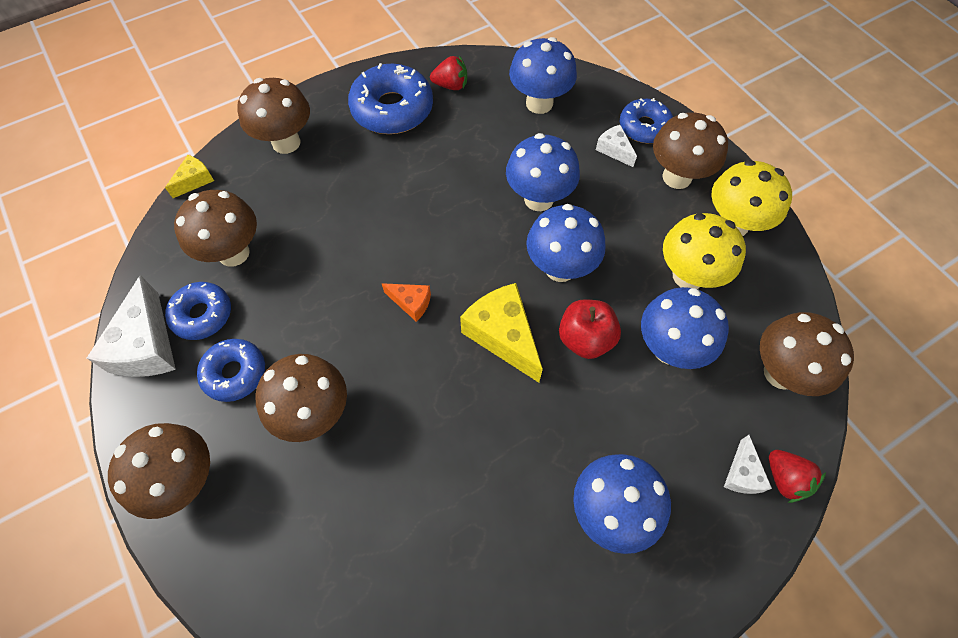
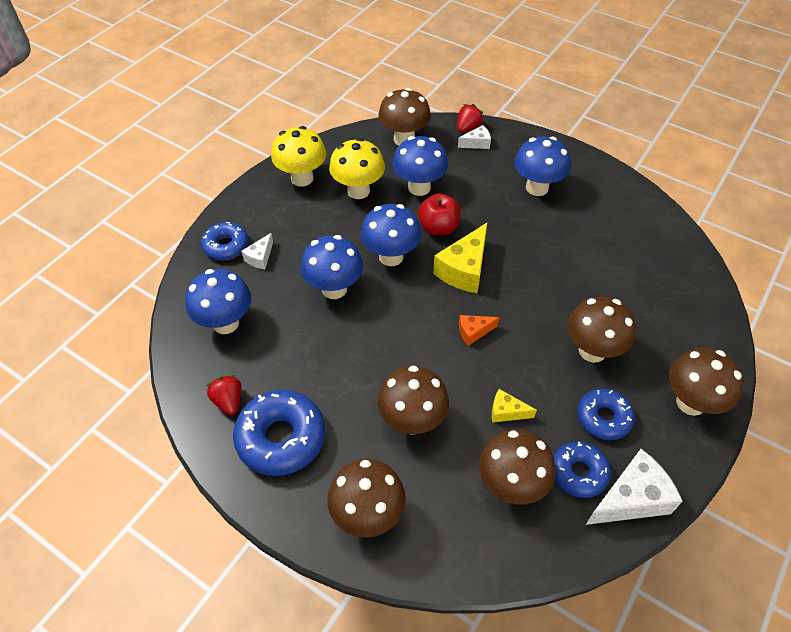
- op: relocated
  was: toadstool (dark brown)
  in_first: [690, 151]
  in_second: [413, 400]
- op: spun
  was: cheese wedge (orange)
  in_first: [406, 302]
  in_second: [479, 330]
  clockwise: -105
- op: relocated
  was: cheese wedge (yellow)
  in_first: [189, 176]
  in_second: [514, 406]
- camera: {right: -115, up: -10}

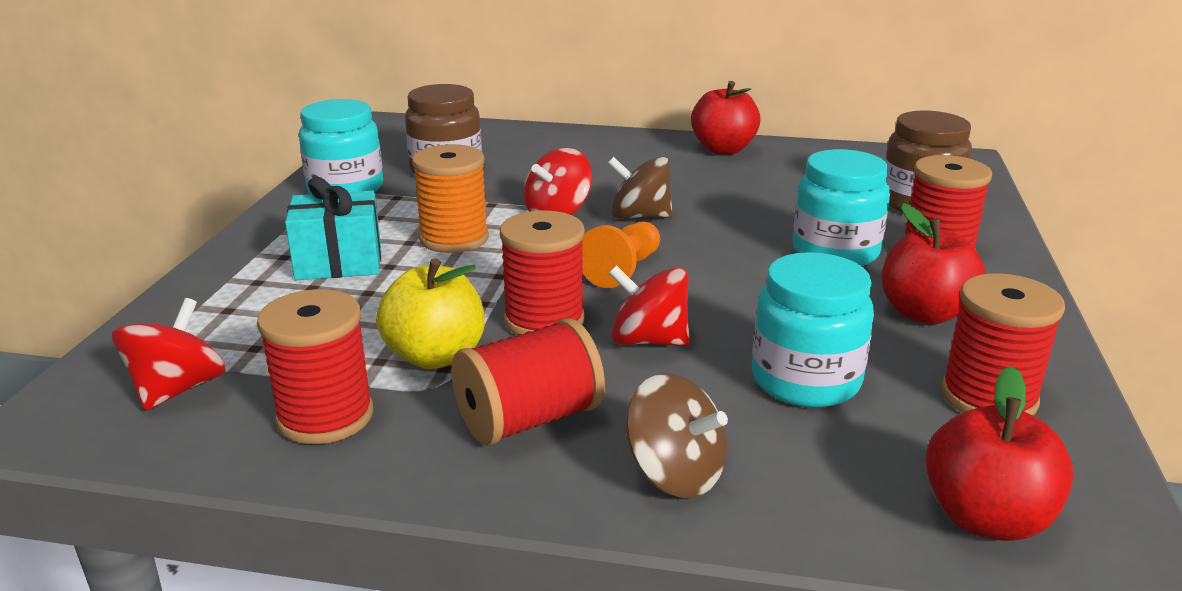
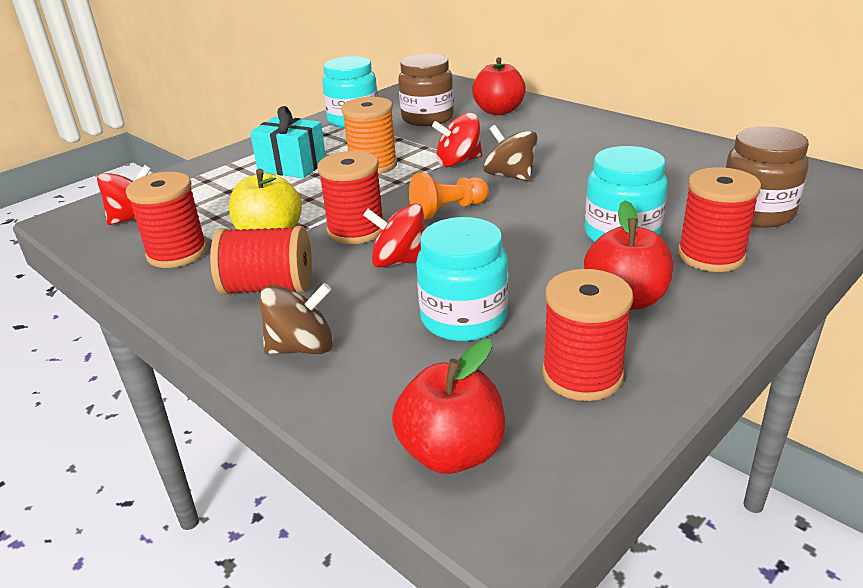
- op: spun
  was: toy top (dark brown)
  in_first: [677, 435]
  in_second: [296, 318]
  clockwise: -90
- op: spun
  was: toy top (crimson)
  in_first: [649, 305]
  in_second: [394, 236]
  clockwise: -45
- op: relocated
  was: toy apple (crimson)
  in_first: [726, 118]
  in_second: [499, 86]
- camera: {right: 35, up: 5}

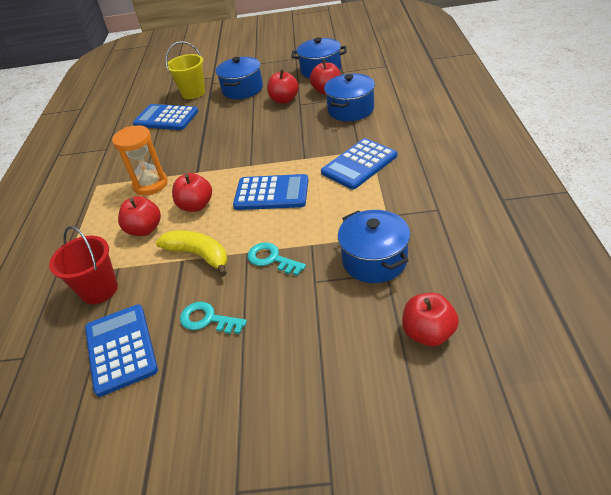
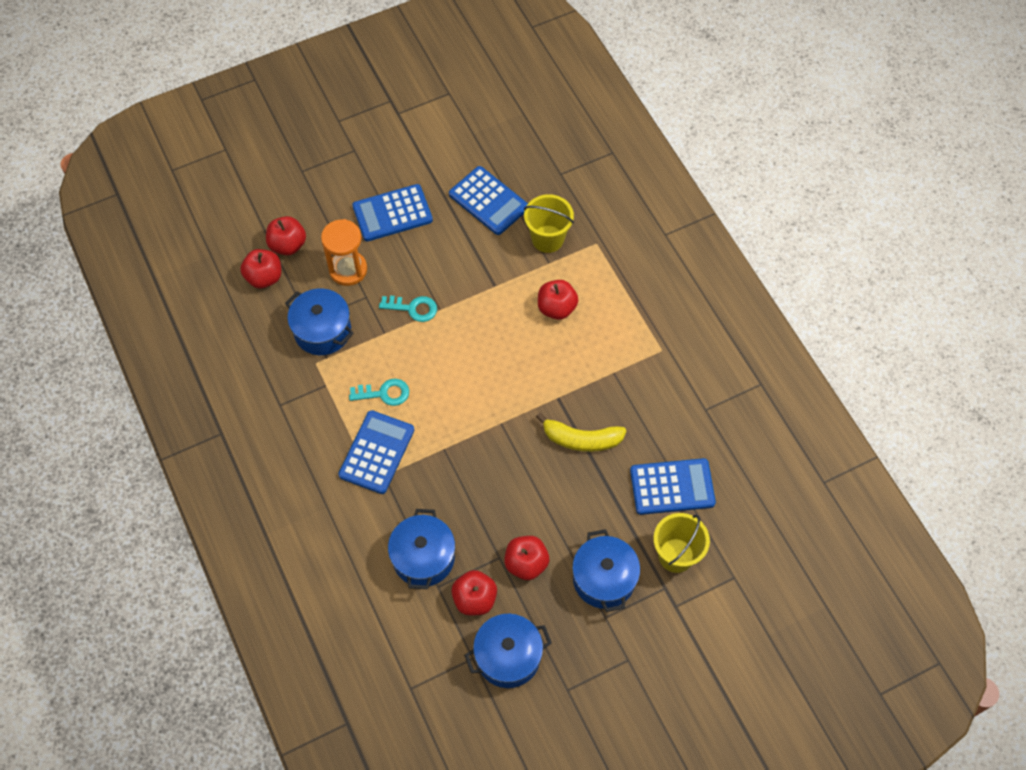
- op: relocated
  was: toy apple (crimson)
  in_first: [192, 192]
  in_second: [286, 235]
- op: relocated
  was: hourglass (orange)
  in_first: [140, 160]
  in_second: [344, 252]
- op: relocated
  was: key (turquoise)
  in_first: [213, 318]
  in_second: [379, 392]
- op: relocated
  was: adding machine (blue)
  in_first: [270, 192]
  in_second: [392, 212]
- op: colour
  was: pail (crimson)
  now: pail (yellow)
  in_first: [83, 265]
  in_second: [549, 223]
- op: relocated
  was: banana fruit (yellow)
  in_first: [192, 253]
  in_second: [581, 432]
- camera: {right: 150, up: 20}

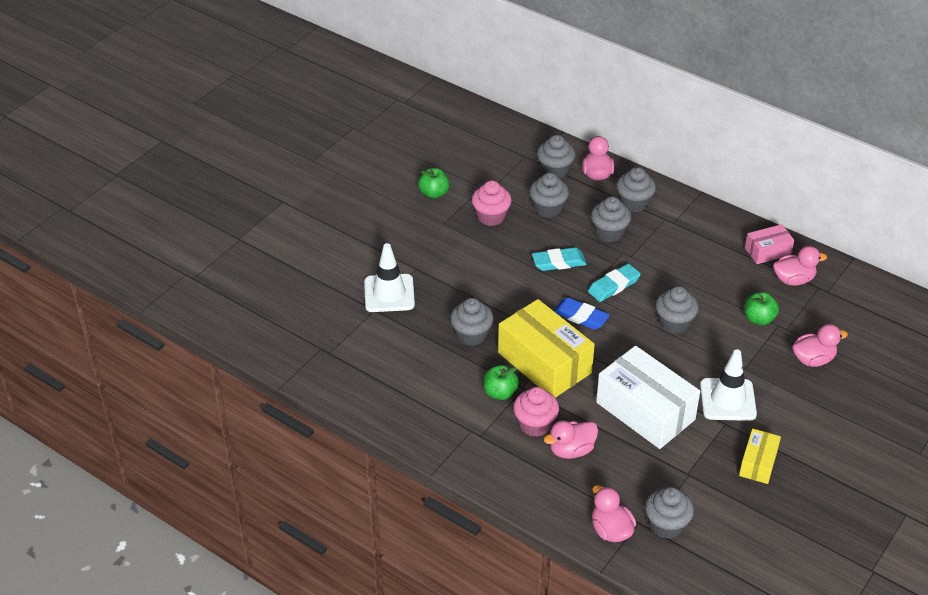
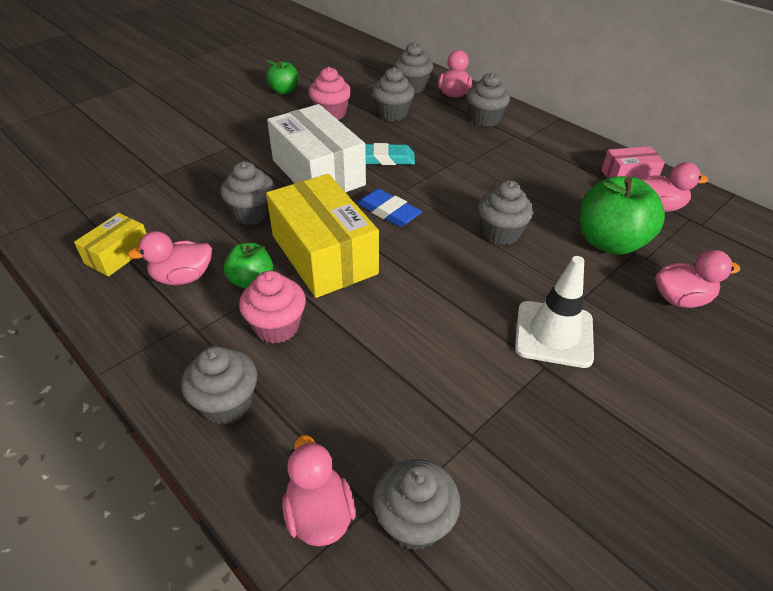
- op: relocated
  was: parcel (yellow)
  in_first: [760, 456]
  in_second: [110, 245]
- op: relocated
  was: duck (rosy)
  in_first: [570, 439]
  in_second: [169, 258]
- op: relocated
  was: cupcake (gray)
  in_first: [611, 219]
  in_second: [219, 385]
- op: relocated
  was: parcel (snow-white)
  in_first: [648, 397]
  in_second: [316, 148]
- op: size
  was: toy apple (leaf-green)
  in_first: [762, 308]
  in_second: [622, 215]
  ratio: 1.77
- op: missing
  was: traffic cone (snow-white)
  in_first: [389, 277]
- op: missing
  was: gum eraser (turquoise)
  in_first: [614, 283]
- camera: {right: 10, up: 0}

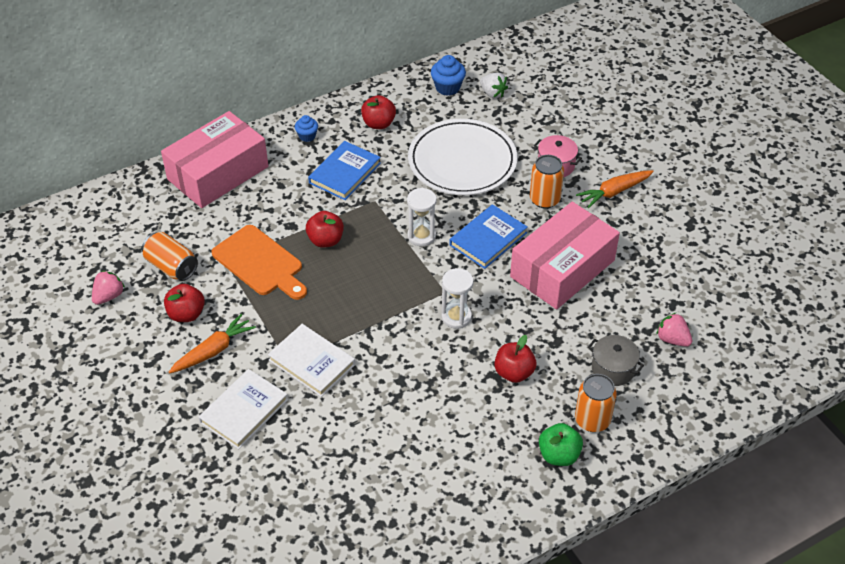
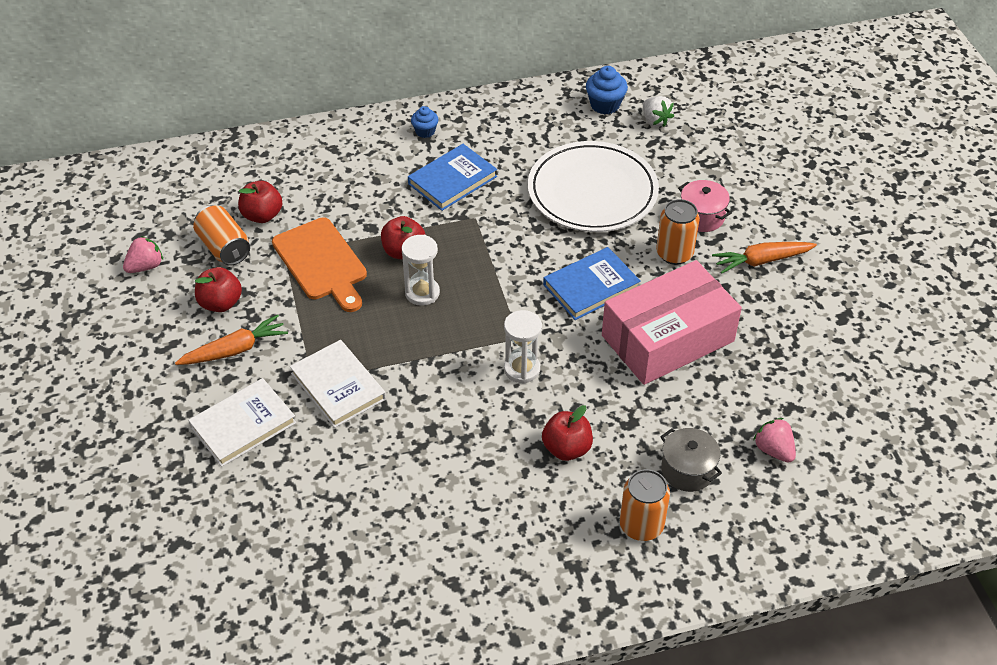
- op: relocated
  was: toy apple (crimson)
  in_first: [378, 112]
  in_second: [260, 202]
- op: relocated
  was: hourglass (snow-white)
  in_first: [422, 217]
  in_second: [421, 270]
- op: missing
  was: parcel (rosy)
  in_first: [214, 159]
- op: missing
  was: toy apple (leaf-green)
  in_first: [561, 444]
- camera: {right: 15, up: 0}

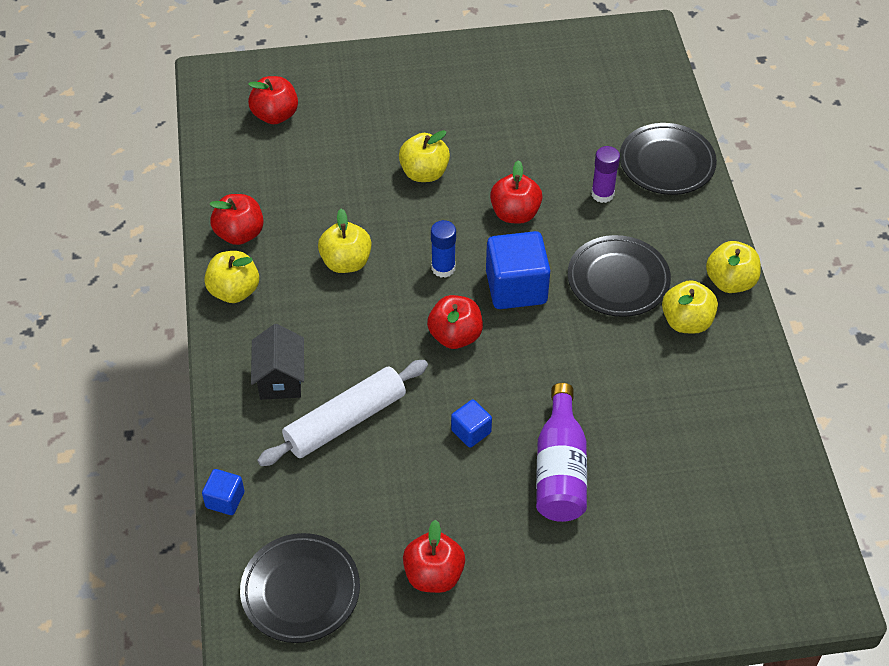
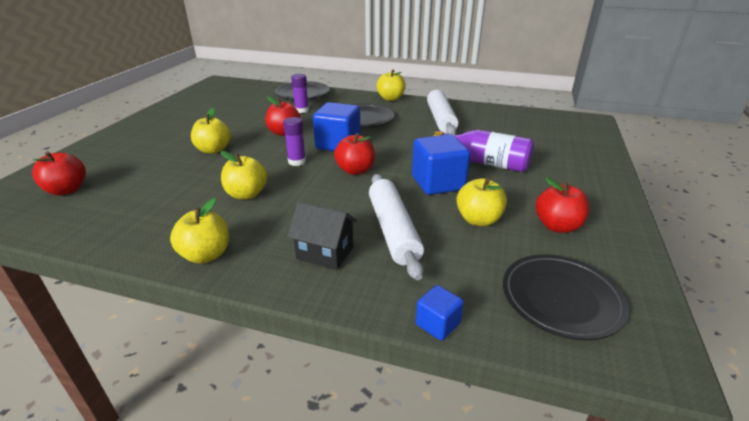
- op: colour
  was: glue (blue)
  now: glue (purple)
  in_first: [443, 249]
  in_second: [294, 141]
- op: size
  was: block (blue)
  in_first: [471, 423]
  in_second: [441, 164]
  ratio: 1.94
- op: appeared
  now: pastry roller (snow-white)
  in_second: [442, 112]
- op: relocated
  was: toy apple (yellow)
  in_first: [690, 307]
  in_second: [481, 202]
- op: missing
  was: toy apple (crimson)
  in_first: [236, 219]
- camera: {right: -65, up: -20}

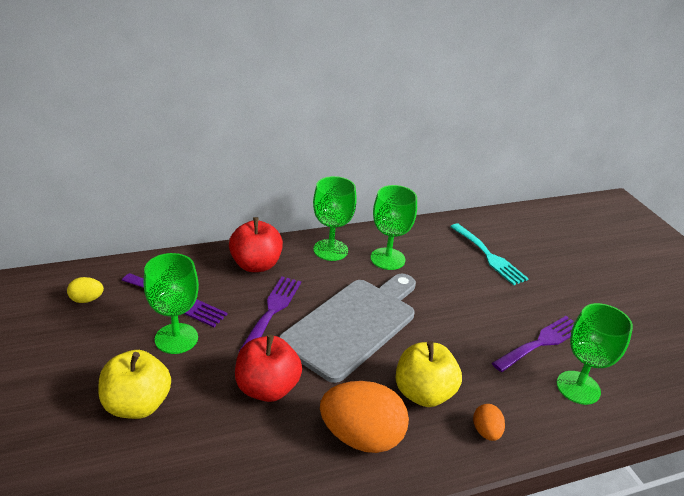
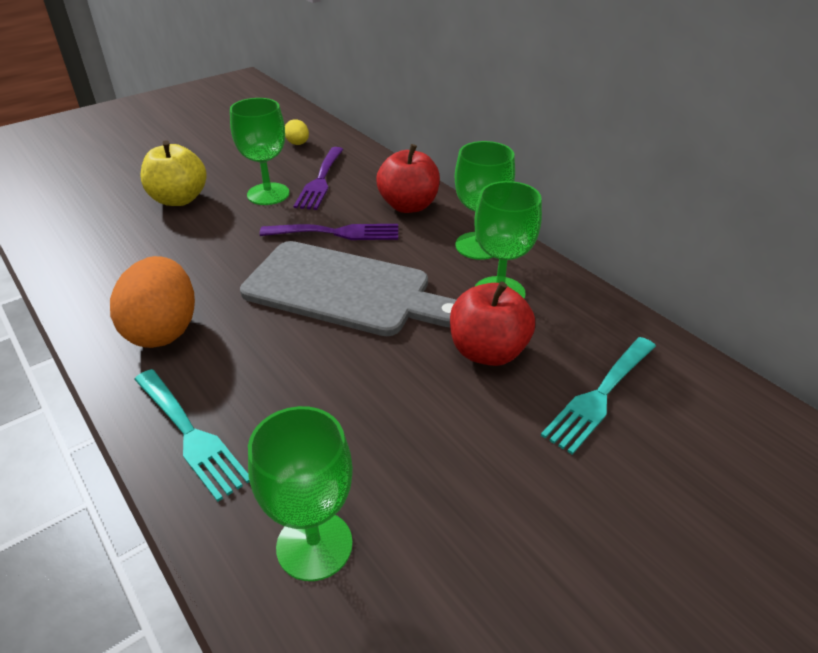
- op: exchanged
  was: egg shape (orange)
  now: fork (turquoise)
  in_first: [489, 422]
  in_second: [192, 435]
- op: relocated
  was: toy apple (crimson)
  in_first: [268, 368]
  in_second: [492, 324]
- op: missing
  was: toy apple (yellow)
  in_first: [429, 374]
- op: missing
  was: fork (purple)
  in_first: [533, 344]
- camera: {right: 75, up: 5}

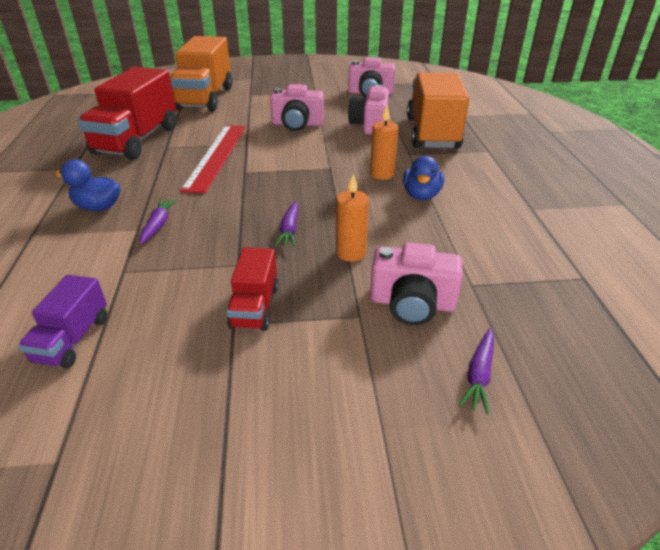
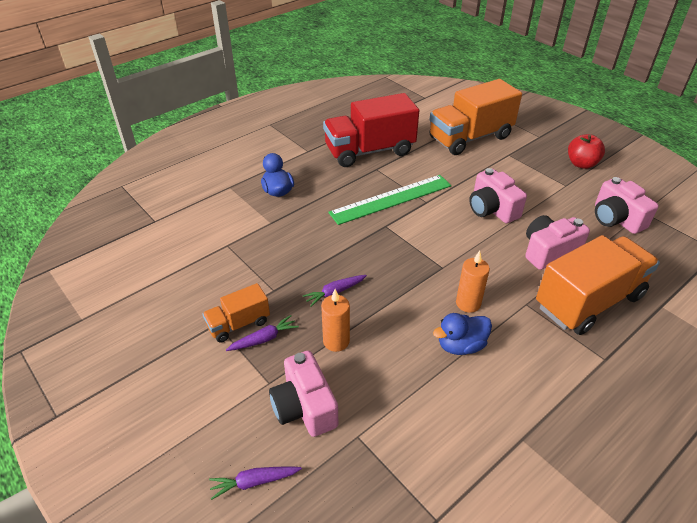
- op: colour
  was: toy truck (crimson)
  now: toy truck (orange)
  in_first: [253, 289]
  in_second: [236, 312]
- op: relocated
  was: toy carrot (purple)
  in_first: [159, 222]
  in_second: [262, 333]
- op: colour
  was: straightedge (crimson)
  now: straightedge (leaf-green)
  in_first: [213, 159]
  in_second: [389, 200]
- op: appeared
  now: toy apple (crimson)
  in_second: [586, 151]
- op: missing
  was: toy truck (purple)
  in_first: [62, 321]
- camera: {right: 55, up: 5}

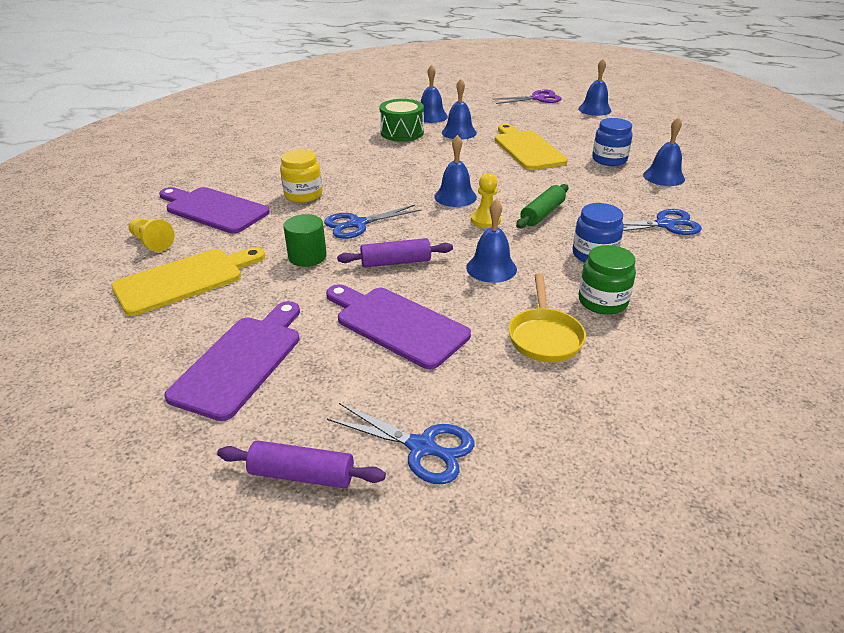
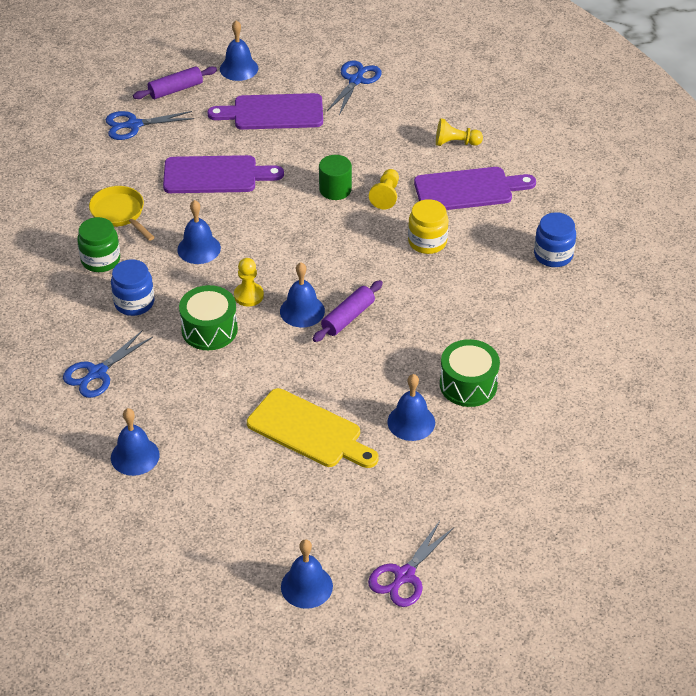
- op: exchanged
  was: pastry roller (leaf-green)
  now: toy drum (leaf-green)
  in_first: [542, 206]
  in_second: [208, 317]
- op: spun
  was: chopping board (purple)
  in_first: [232, 361]
  in_second: [265, 111]
  clockwise: 105
- op: relocated
  was: bell (blue)
  in_first: [434, 94]
  in_second: [239, 50]
- op: relocated
  was: pastry roller (purple)
  in_first: [395, 253]
  in_second: [348, 311]
- op: relocated
  was: shears (blue)
  in_first: [373, 222]
  in_second: [354, 88]
- op: appeared
  now: game pawn (yellow)
  in_second: [384, 189]
- op: relocated
  was: jam jar (blue)
  in_first: [612, 142]
  in_second: [555, 239]
- op: missing
  was: chopping board (yellow)
  in_first: [188, 281]
- camera: {right: 140, up: 10}

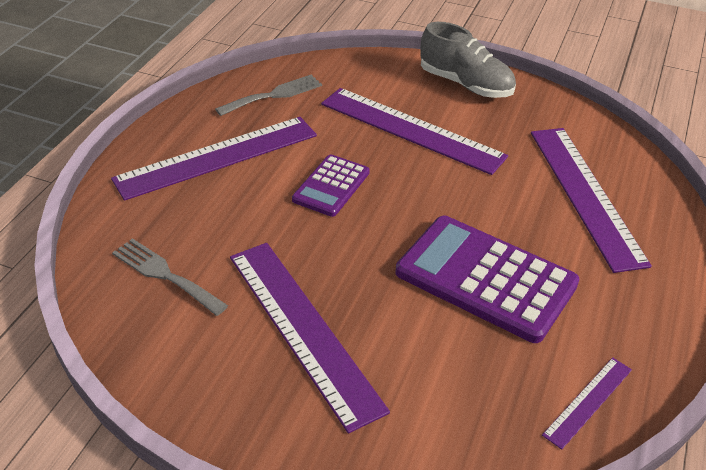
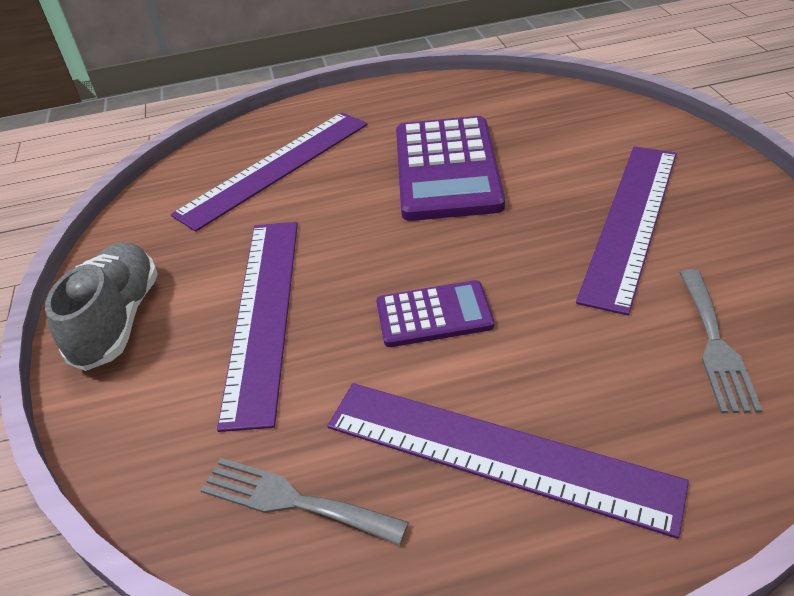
- op: missing
  was: straightedge (purple)
  in_first: [587, 403]
- camera: {right: -120, up: 0}

